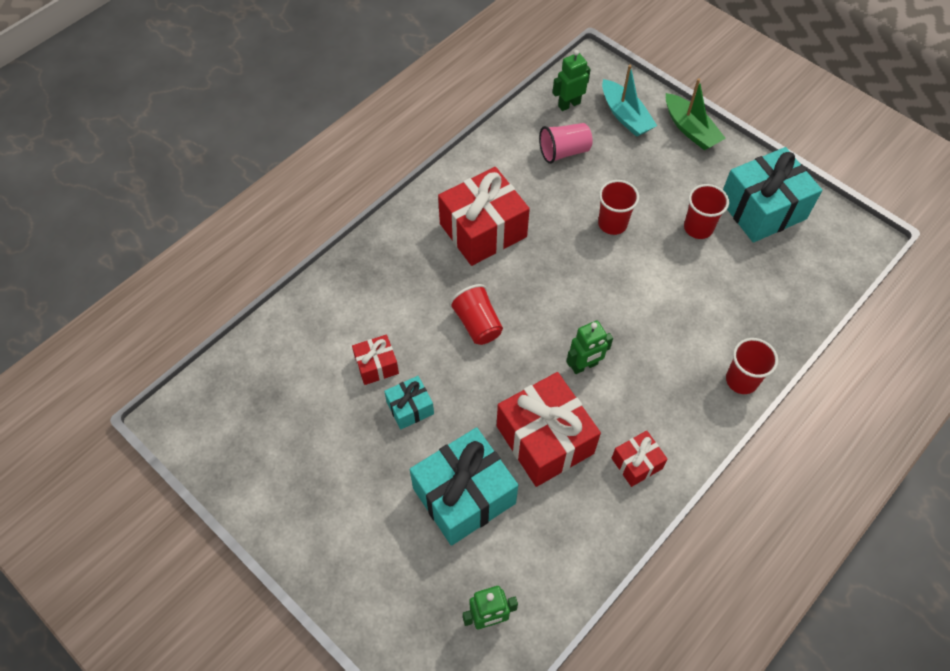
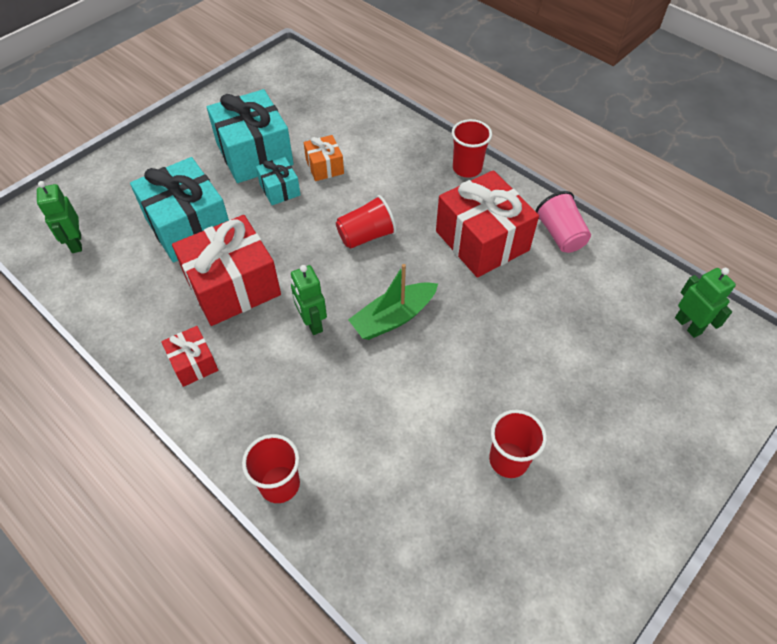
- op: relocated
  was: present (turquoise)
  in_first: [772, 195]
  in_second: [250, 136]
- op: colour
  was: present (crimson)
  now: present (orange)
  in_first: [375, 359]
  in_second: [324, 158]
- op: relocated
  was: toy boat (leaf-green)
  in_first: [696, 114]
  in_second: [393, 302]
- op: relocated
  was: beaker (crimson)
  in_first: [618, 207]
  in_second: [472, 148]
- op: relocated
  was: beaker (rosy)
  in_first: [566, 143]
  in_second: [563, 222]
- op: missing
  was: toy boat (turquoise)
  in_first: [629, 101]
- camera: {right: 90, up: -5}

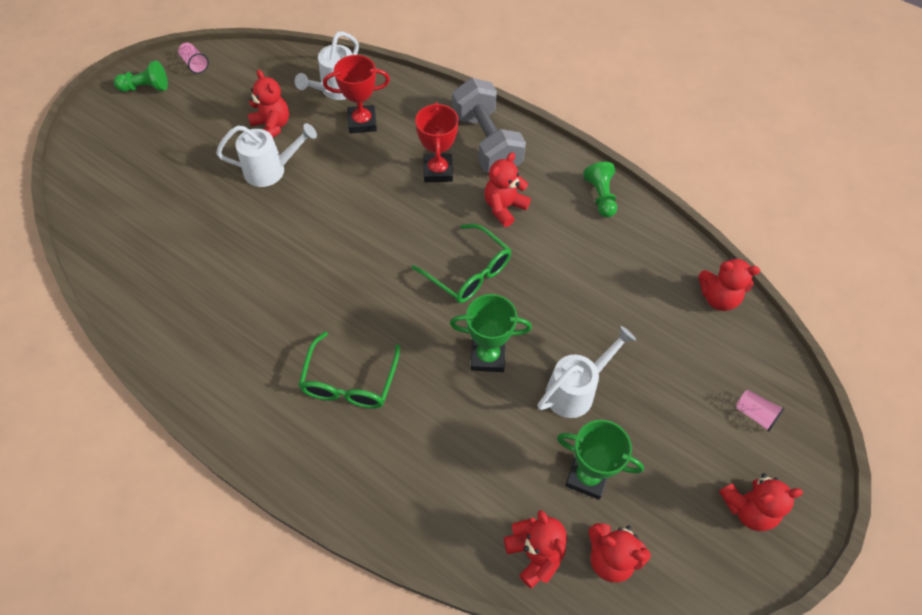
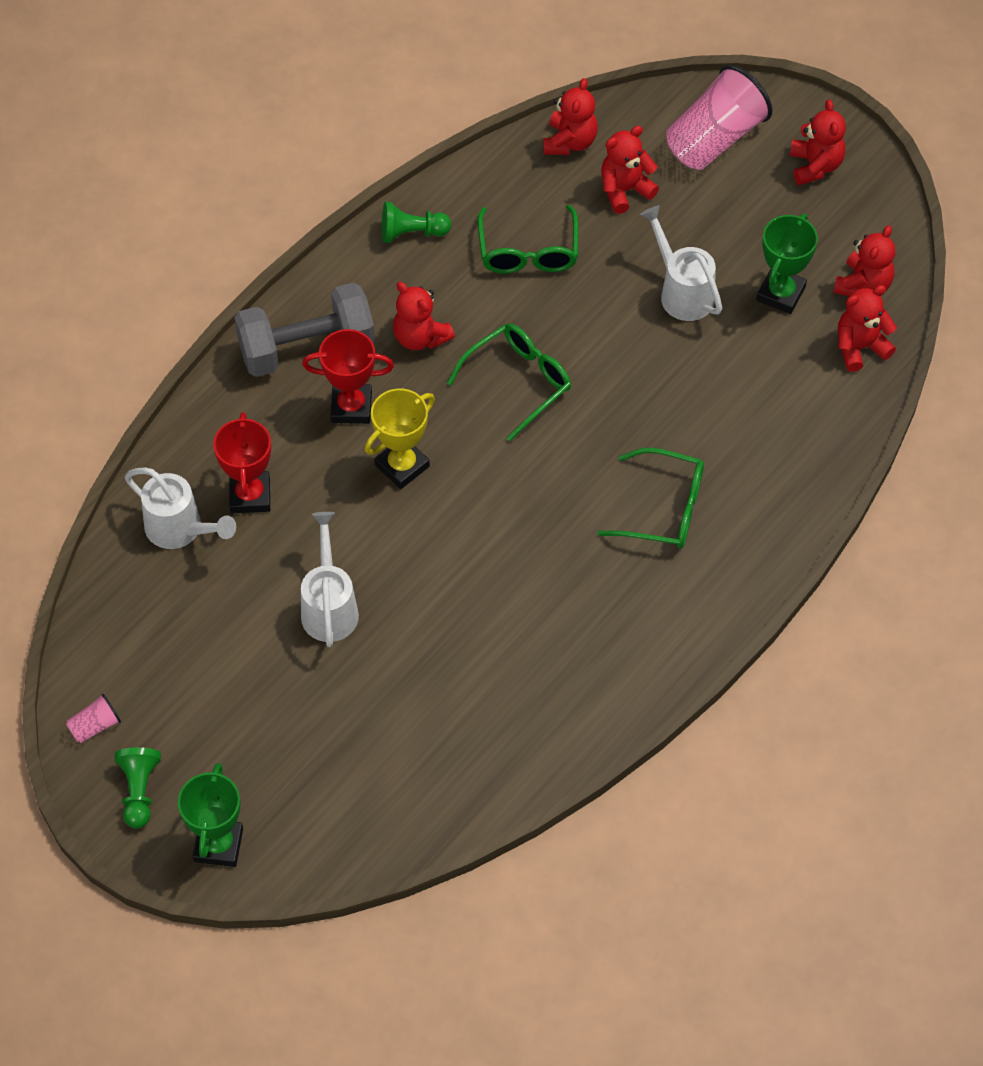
- op: relocated
  was: prize cup (leaf-green)
  in_first: [491, 333]
  in_second: [210, 815]
- op: appeared
  now: prize cup (yellow)
  in_second: [400, 438]
- op: appeared
  now: glasses (leaf-green)
  in_second: [527, 239]
- op: relocated
  was: stuffed bear (crimson)
  in_first: [268, 104]
  in_second: [630, 170]
- op: size
  was: beaker (rosy)
  in_first: [760, 411]
  in_second: [719, 117]
  ratio: 2.29
- camera: {right: -85, up: 0}

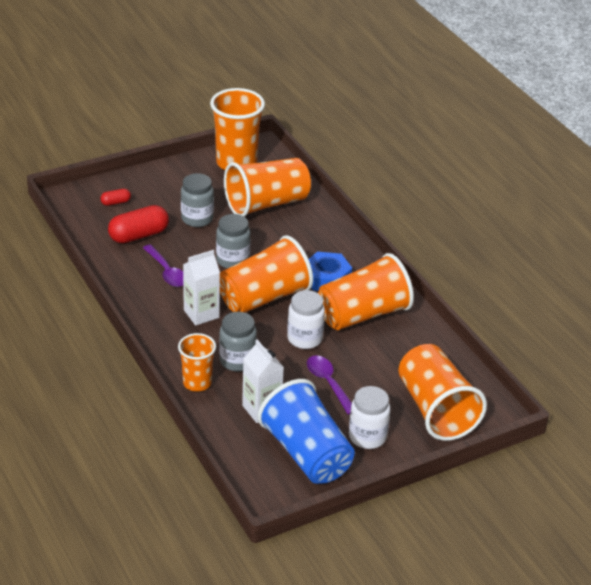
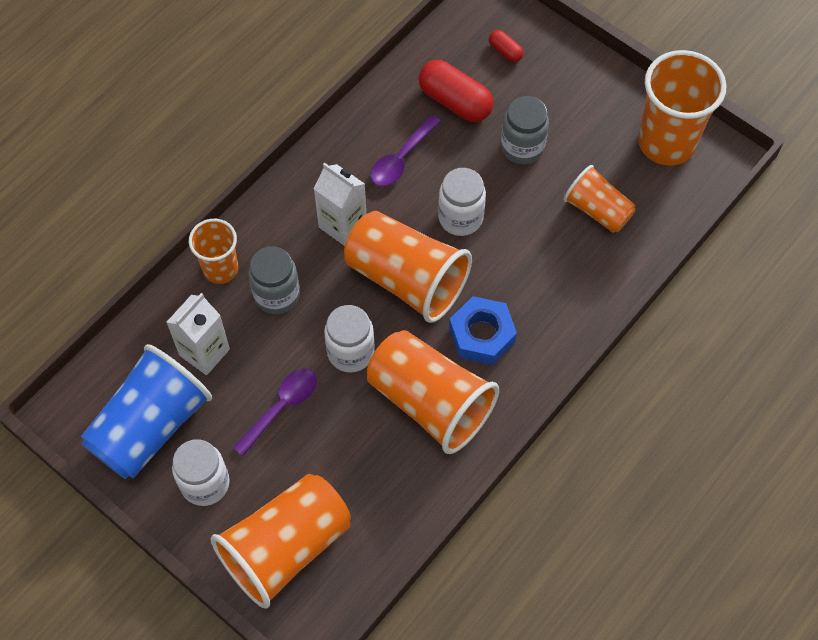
- op: colour
  was: jam jar (gray)
  now: jam jar (snow-white)
  in_first: [233, 241]
  in_second: [462, 202]
- op: size
  was: beaker (orange)
  in_first: [267, 187]
  in_second: [600, 199]
  ratio: 0.58
- camera: {right: 70, up: 25}

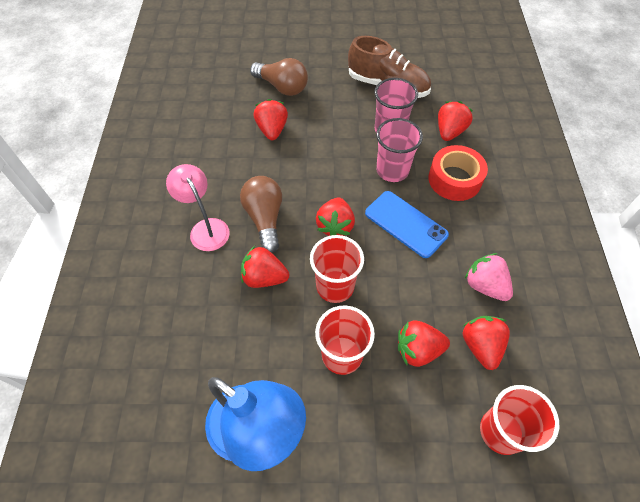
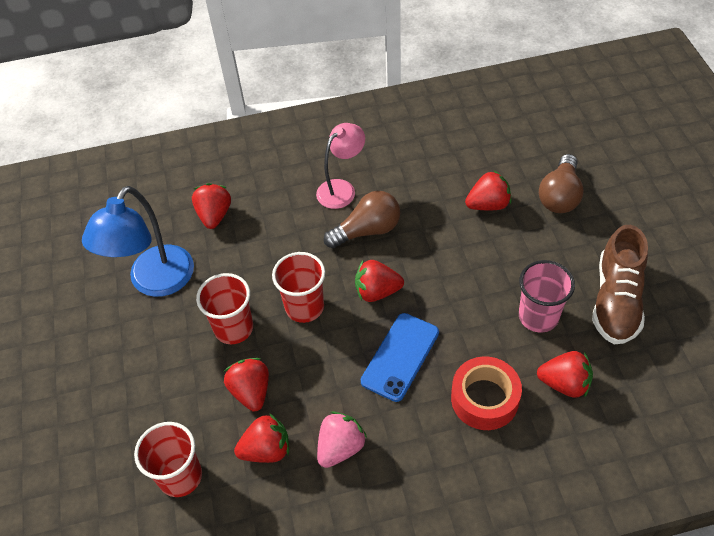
- op: relocated
  was: berry (crimson)
  in_first: [265, 267]
  in_second: [211, 206]
- op: missing
  was: beaker (rosy)
  in_first: [399, 150]
- camera: {right: 80, up: -5}

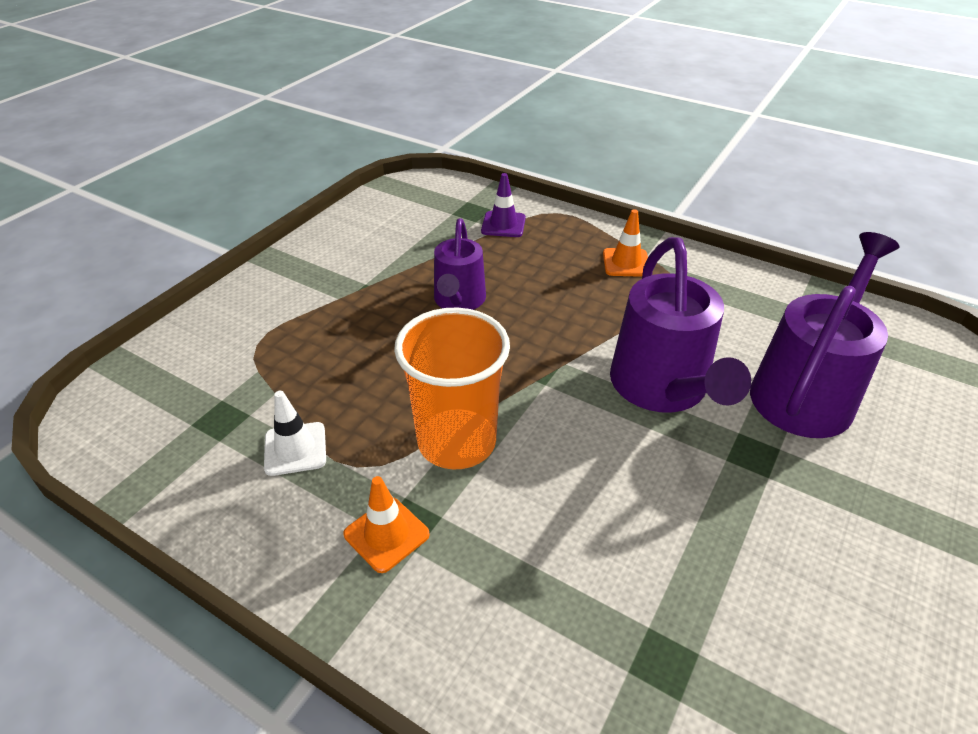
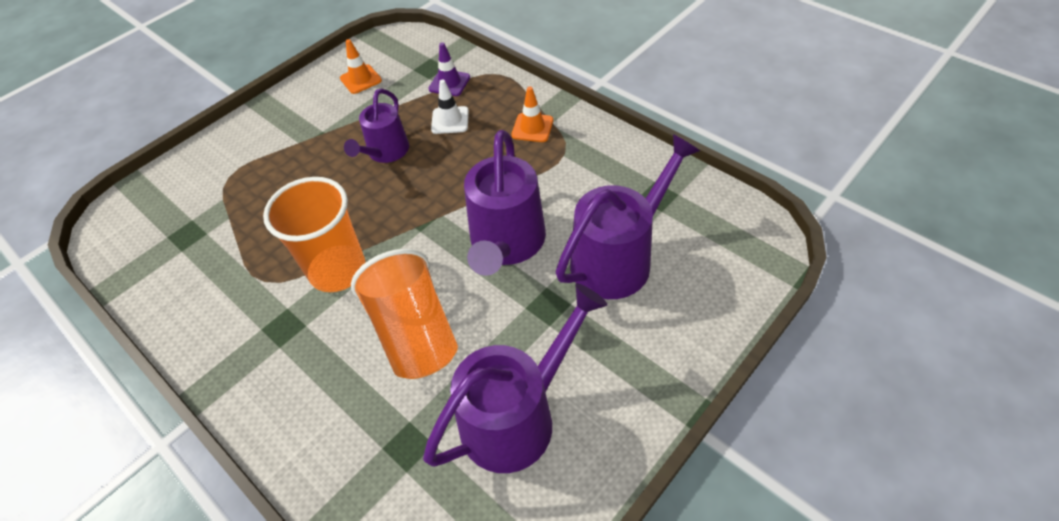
- op: relocated
  was: traffic cone (orange)
  in_first: [386, 524]
  in_second: [361, 66]
- op: appeared
  now: beaker (orange)
  in_second: [404, 314]
- op: appeared
  now: sprinkling can (purple)
  in_second: [515, 378]
- op: relocated
  was: traffic cone (snow-white)
  in_first: [295, 433]
  in_second: [450, 107]
- camera: {right: 15, up: 10}

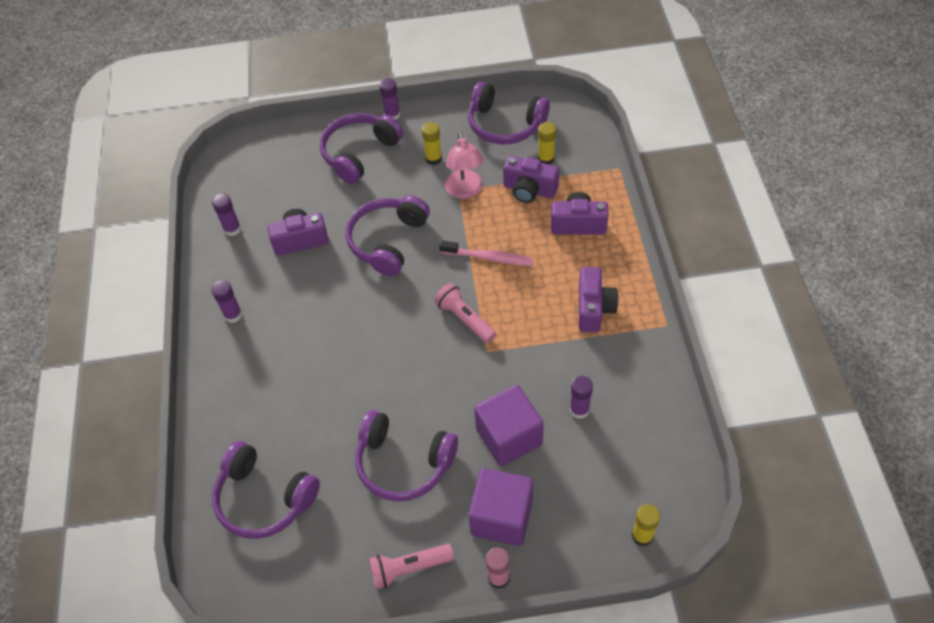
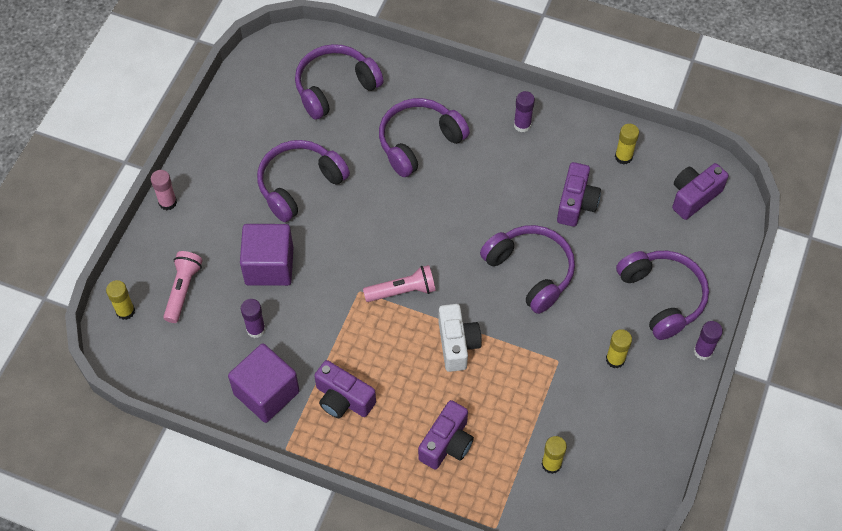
- op: relocated
  was: pocket torch (rosy)
  in_first: [411, 566]
  in_second: [183, 287]
- op: relocated
  was: block (purple)
  in_first: [500, 507]
  in_second: [264, 383]
- op: relocated
  was: headphones (purple)
  in_first: [509, 113]
  in_second: [424, 137]
- op: exchanged
  was: dental brush (rosy)
  now: photo camera (snow-white)
  in_first: [486, 253]
  in_second: [460, 338]
- op: colour
  was: glue (purple)
  now: glue (yellow)
  in_first: [226, 215]
  in_second: [627, 144]
- op: relocated
  was: photo camera (purple)
  in_first: [531, 179]
  in_second: [700, 191]
- op: missing
  was: lamp (rosy)
  in_first: [464, 165]
- camera: {right: 115, up: 5}

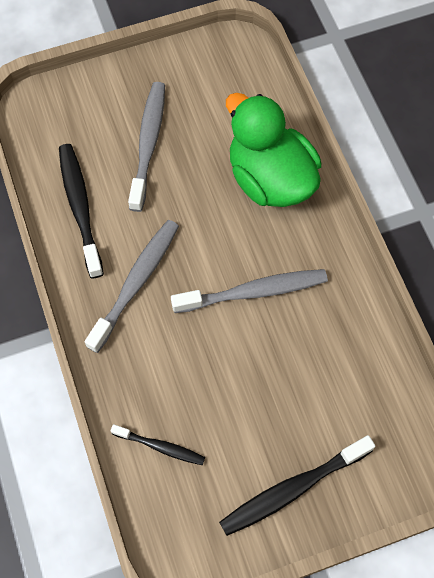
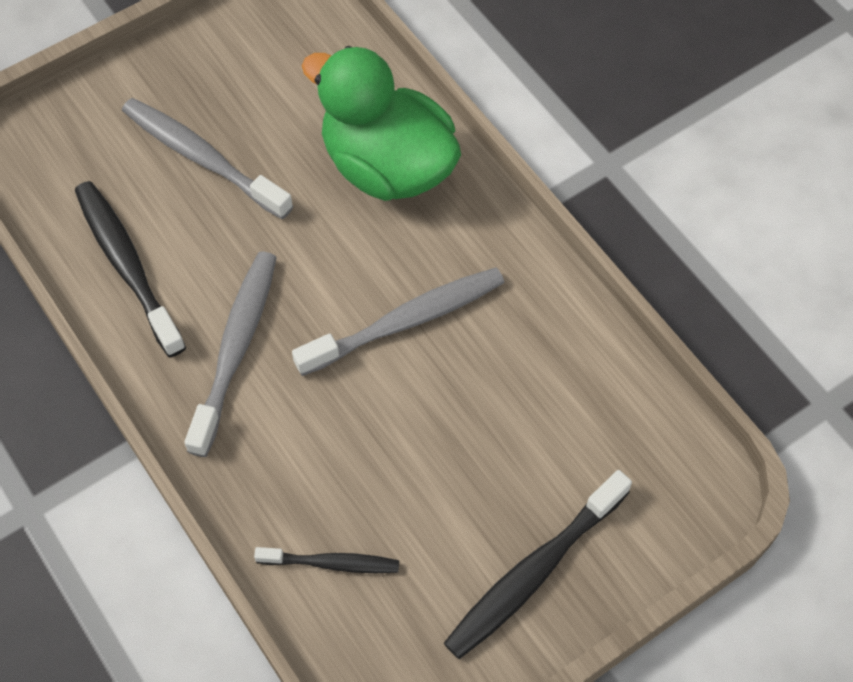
- op: spun
  was: dental brush (gray)
  in_first: [146, 147]
  in_second: [207, 158]
  clockwise: -45
- camera: {right: -15, up: -5}

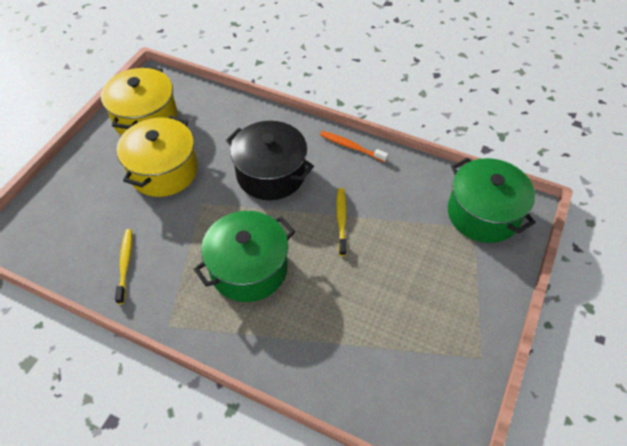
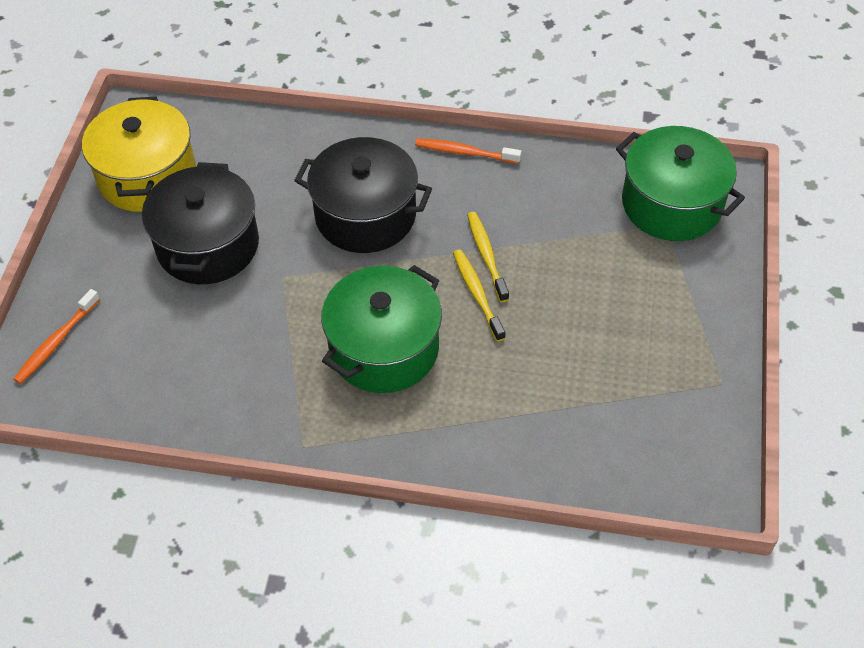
- op: appeared
  now: dental brush (orange)
  in_second: [57, 336]
- op: colour
  was: pot (yellow)
  now: pot (black)
  in_first: [157, 156]
  in_second: [200, 223]
- op: relocated
  was: dental brush (yellow)
  in_first: [123, 266]
  in_second: [479, 295]
- camera: {right: -15, up: 0}

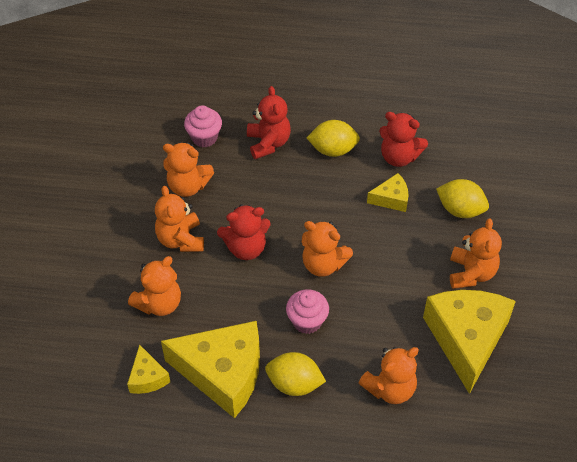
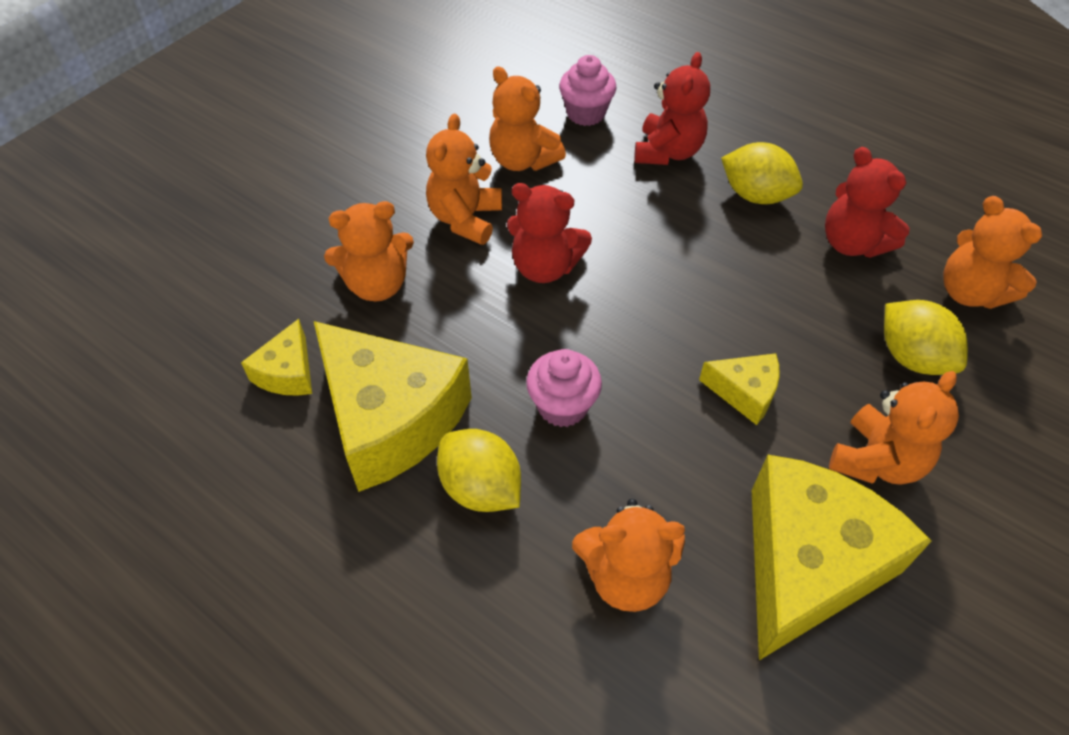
- op: relocated
  was: cheese wedge (yellow)
  in_first: [388, 192]
  in_second: [739, 389]
- op: relocated
  was: stuffed bear (orange)
  in_first: [327, 249]
  in_second: [992, 252]
- camera: {right: 30, up: 0}

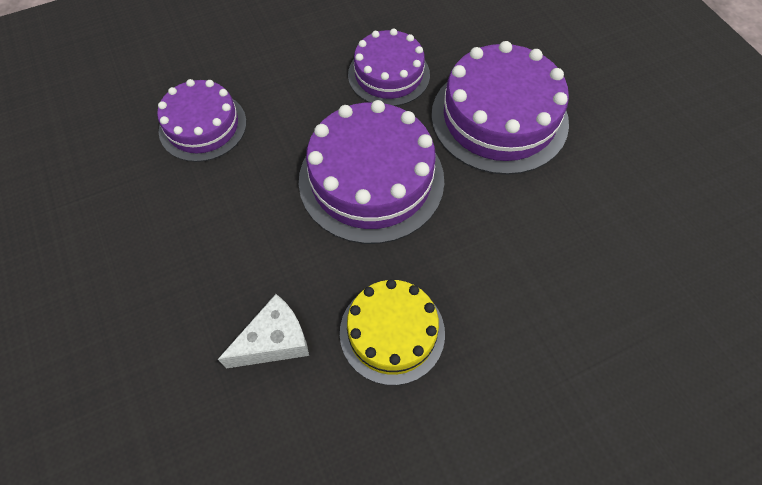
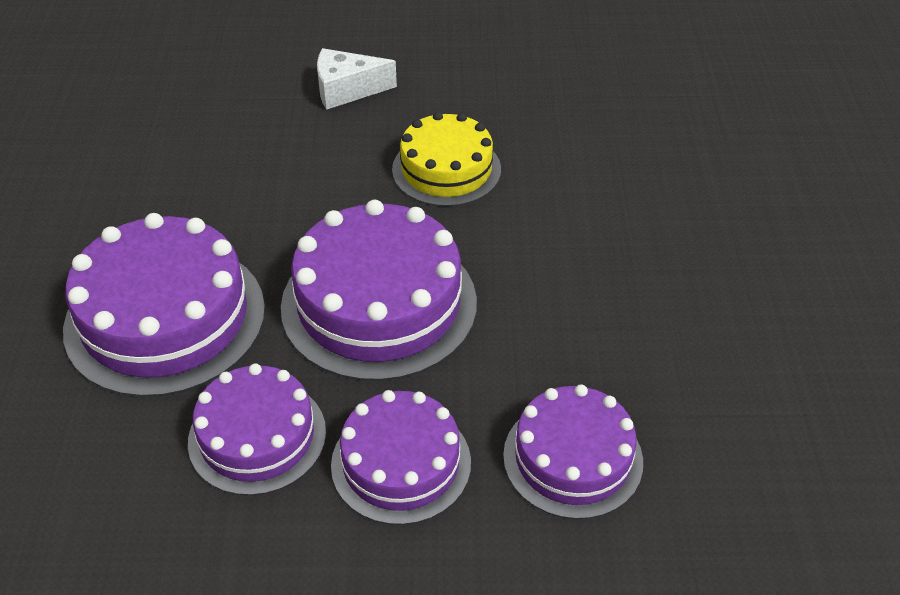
- op: relocated
  was: cheese wedge (snow-white)
  in_first: [263, 331]
  in_second: [357, 79]
- op: appeared
  now: gateau (purple)
  in_second: [401, 457]
- camera: {right: -155, up: -15}

